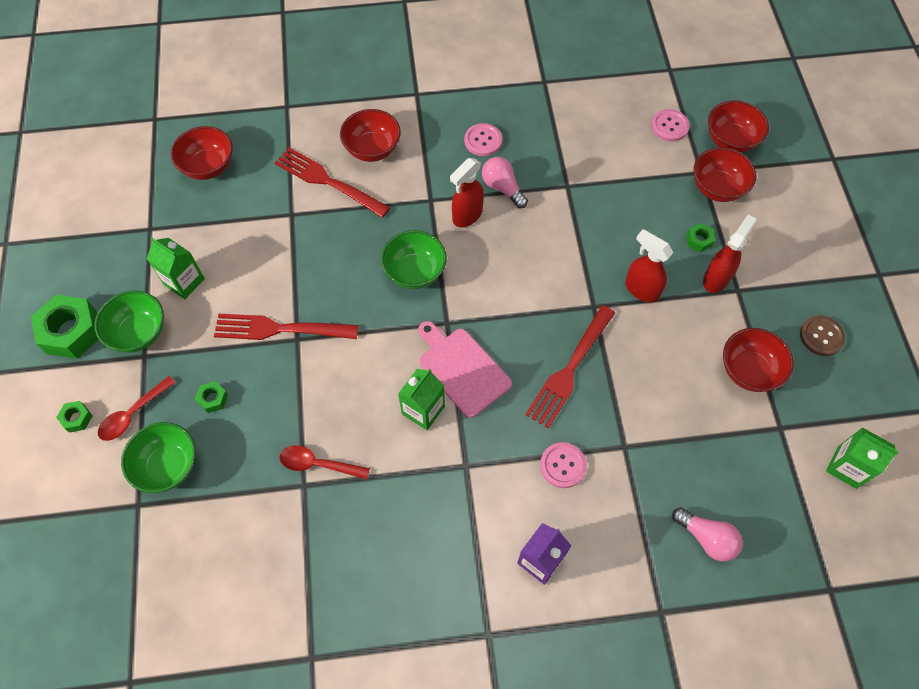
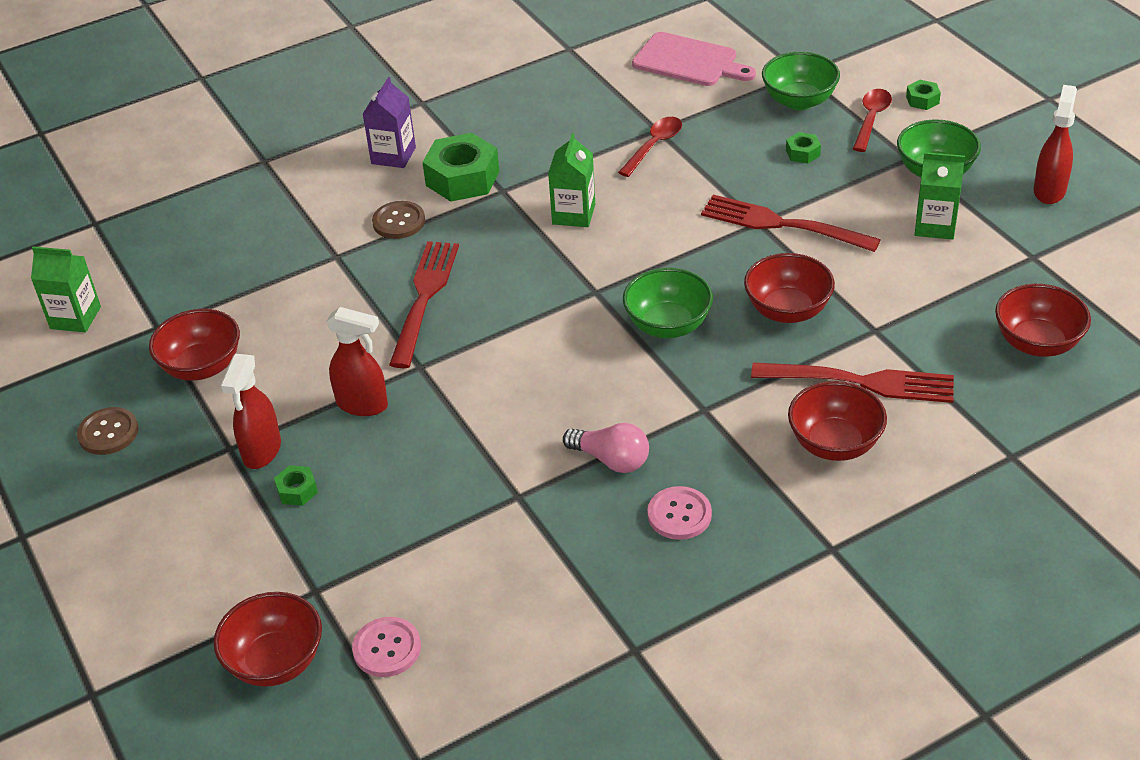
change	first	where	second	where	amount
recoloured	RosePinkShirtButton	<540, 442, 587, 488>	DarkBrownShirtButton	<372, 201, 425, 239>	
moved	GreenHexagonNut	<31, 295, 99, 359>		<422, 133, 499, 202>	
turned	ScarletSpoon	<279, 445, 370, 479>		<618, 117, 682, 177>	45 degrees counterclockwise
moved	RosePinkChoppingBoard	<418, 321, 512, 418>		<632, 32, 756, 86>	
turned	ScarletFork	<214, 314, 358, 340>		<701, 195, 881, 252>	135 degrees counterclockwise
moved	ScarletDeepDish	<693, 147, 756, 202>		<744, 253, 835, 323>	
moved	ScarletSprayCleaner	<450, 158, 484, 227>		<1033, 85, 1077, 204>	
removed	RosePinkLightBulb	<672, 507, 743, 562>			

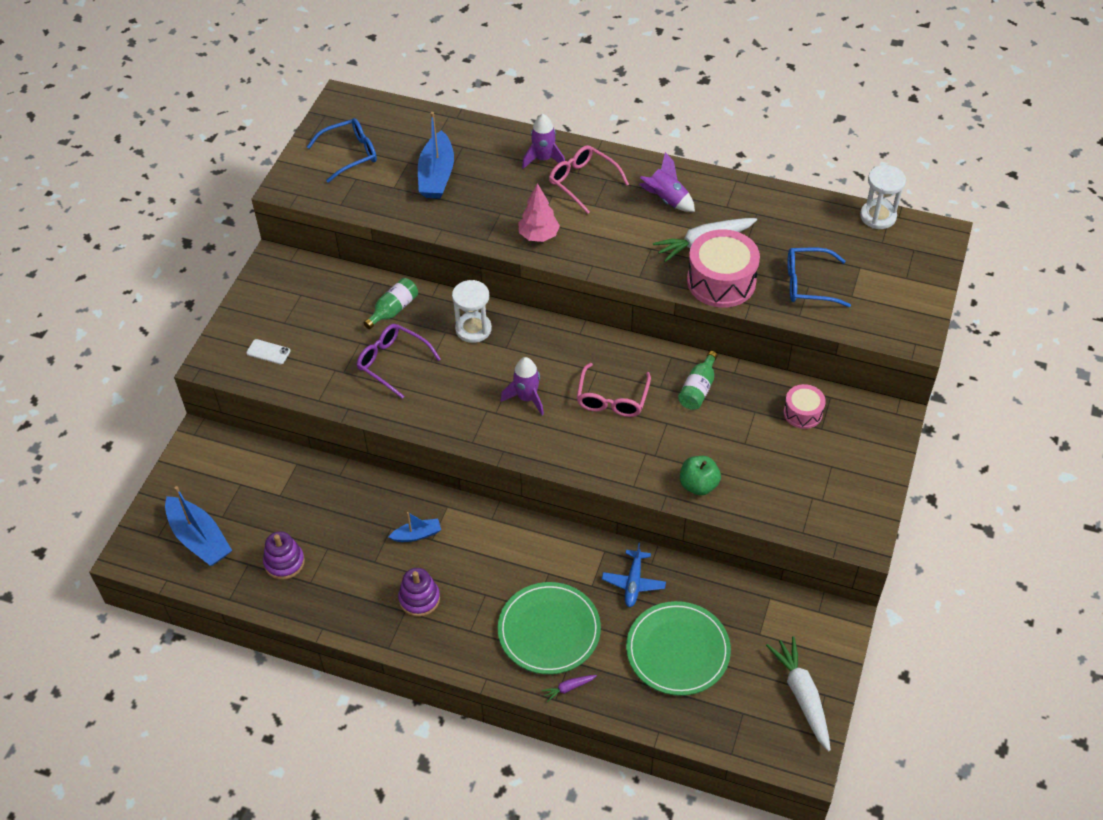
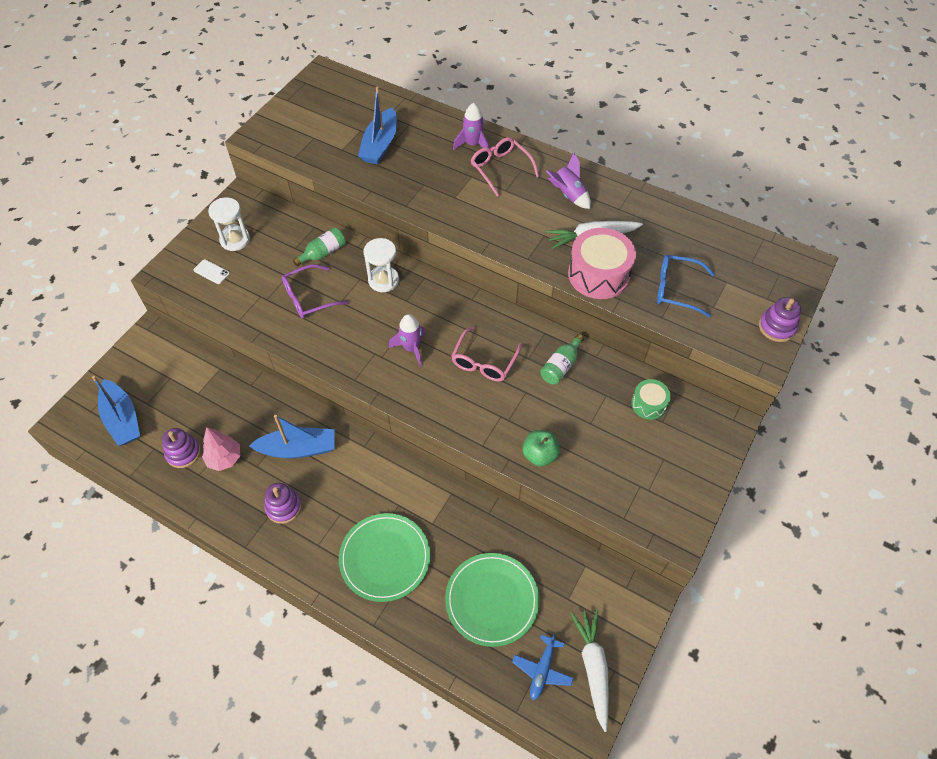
change	first	where	second	where	amount
moved	RosePinkTree	<518, 183, 560, 242>		<202, 427, 240, 471>	
moved	WhiteHourglass	<860, 165, 906, 229>		<208, 198, 250, 251>	
resized	CobaltSailboat	<389, 512, 441, 542>		<249, 415, 334, 458>	x1.86
turned	VioletEyeglasses	<357, 324, 441, 399>		<282, 264, 349, 319>	75 degrees counterclockwise
moved	CobaltAeroplane	<602, 542, 666, 607>		<512, 633, 574, 700>	
recoloured	RosePinkDrum	<784, 384, 826, 429>	GreenDrum	<631, 379, 671, 420>	
added			VioletRingStacker	<759, 297, 801, 342>	
removed	CobaltEyeglasses	<307, 118, 377, 183>			
removed	VioletToyCarrot	<541, 675, 597, 702>			

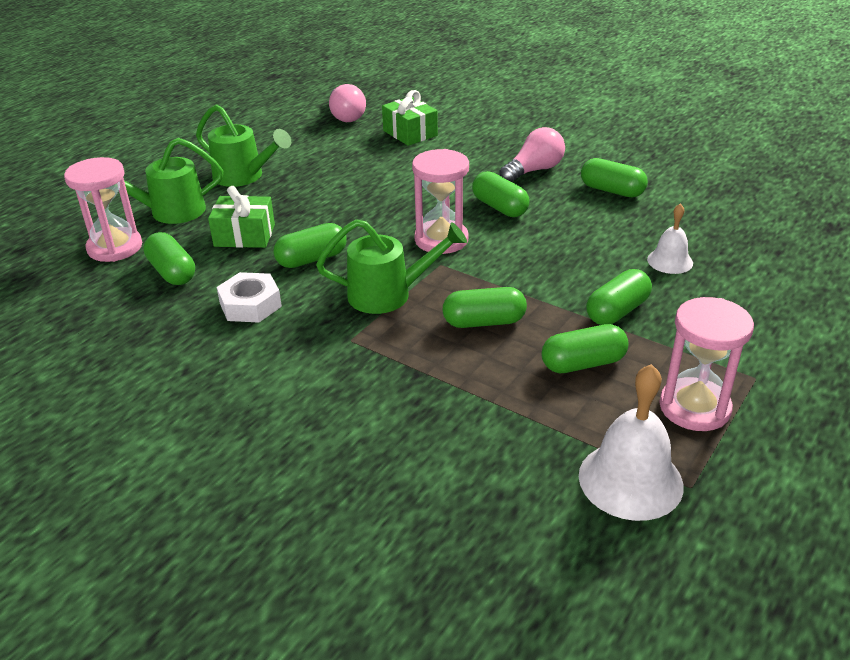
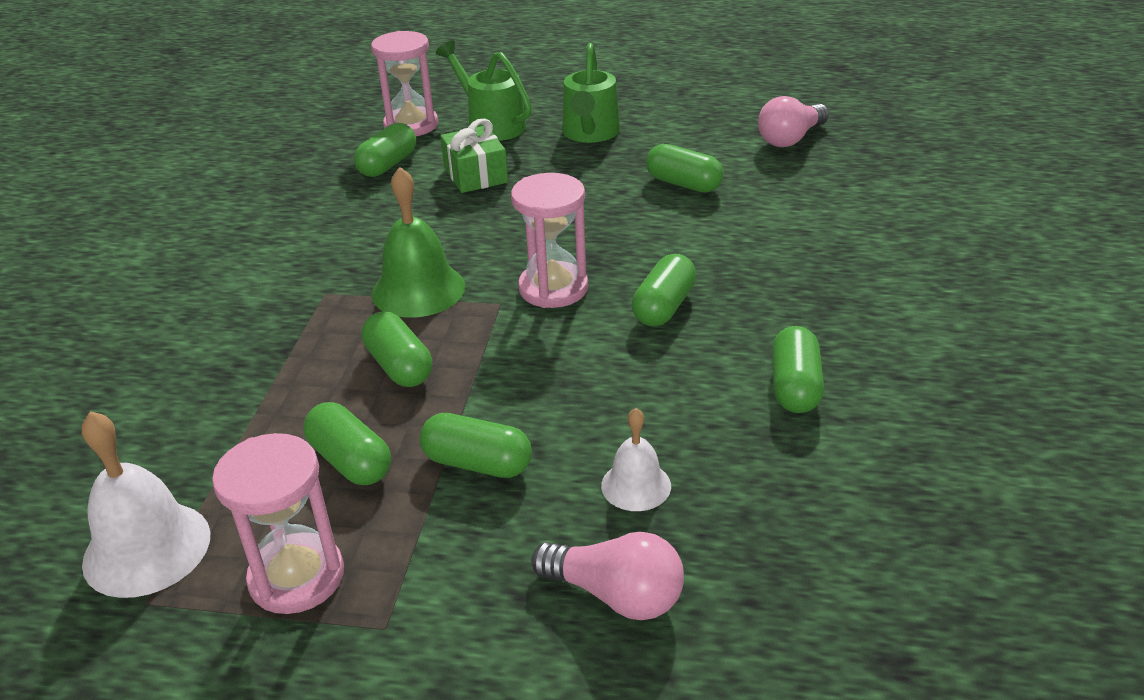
change	first	where	second	where	amount
replaced	GreenWateringCan	<316, 219, 467, 314>	GreenHandBell	<372, 167, 465, 318>	
moved	RosePinkLightBulb	<499, 127, 565, 182>		<531, 532, 684, 620>	
moved	GreenCapsule	<273, 223, 347, 268>		<646, 144, 723, 193>	
removed	WhiteHexagonNut	<217, 272, 282, 323>			
removed	GreenWrappedGift	<382, 90, 438, 146>			

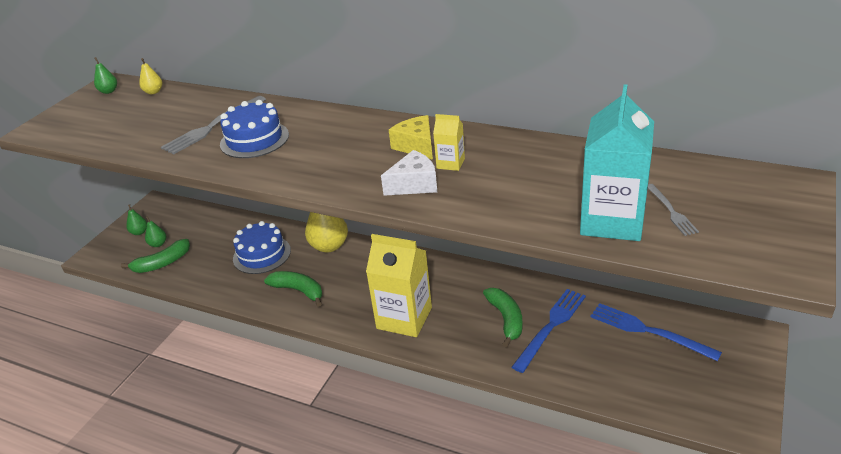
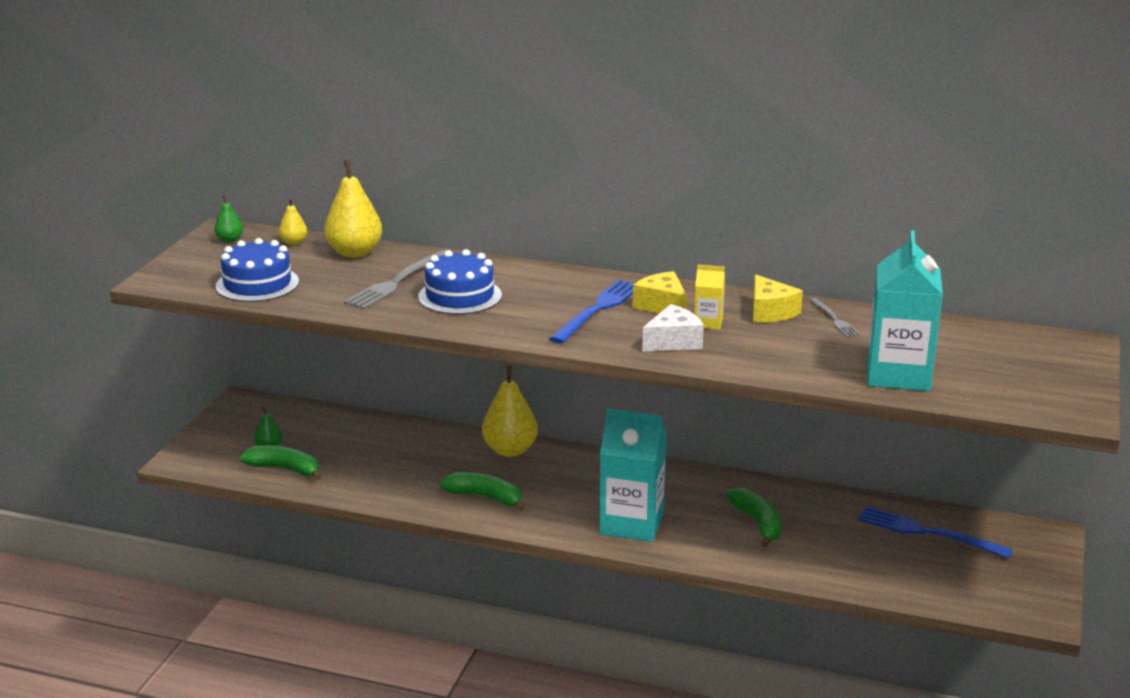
change	first	where	second	where	amount
moved	CobaltGateau	<233, 221, 291, 274>		<216, 238, 299, 302>	
turned	GreenBanana	<121, 239, 190, 273>		<240, 445, 321, 480>	120 degrees counterclockwise
added			YellowToyPear	<324, 160, 382, 258>	
moved	CobaltFork	<512, 289, 586, 373>		<549, 280, 635, 344>	
recoloured	YellowCarton	<366, 234, 432, 337>	AquaCarton	<599, 408, 667, 542>	
added			YellowCheese	<753, 275, 803, 323>	
moved	AshGreyFork	<648, 184, 699, 236>		<810, 298, 861, 337>	
removed	GreenToyPear	<126, 204, 147, 235>			

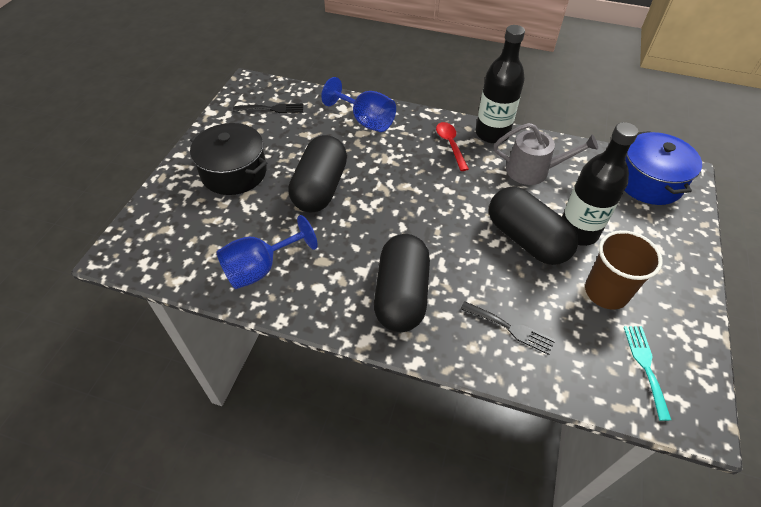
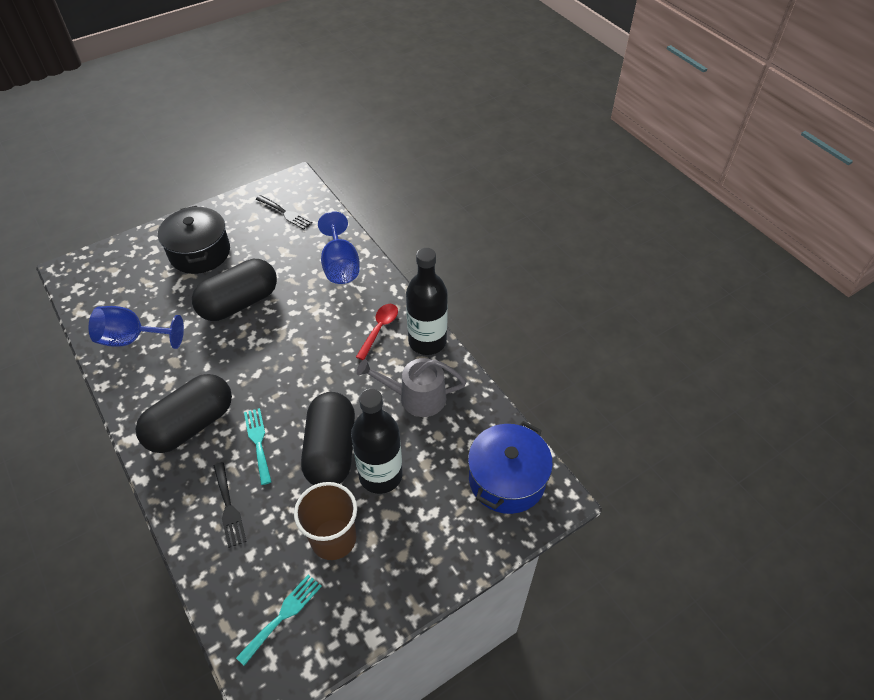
change	first	where	second	where	amount
added			AquaFork	<244, 408, 272, 485>	
turned	AshGreyWateringCan	<494, 123, 598, 185>		<357, 358, 466, 417>	135 degrees clockwise

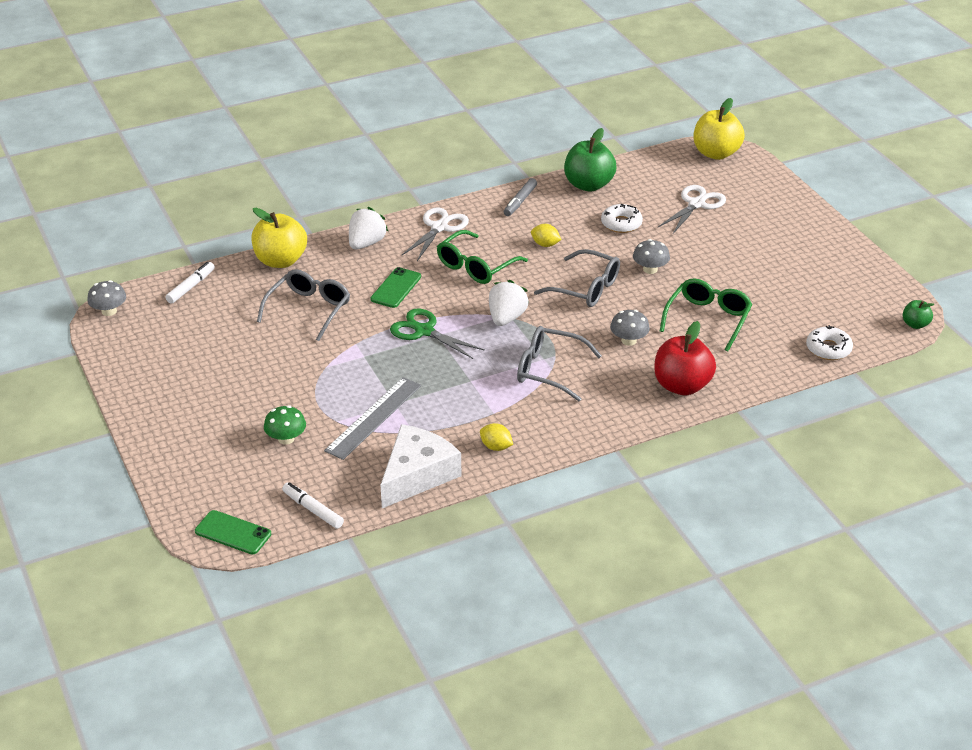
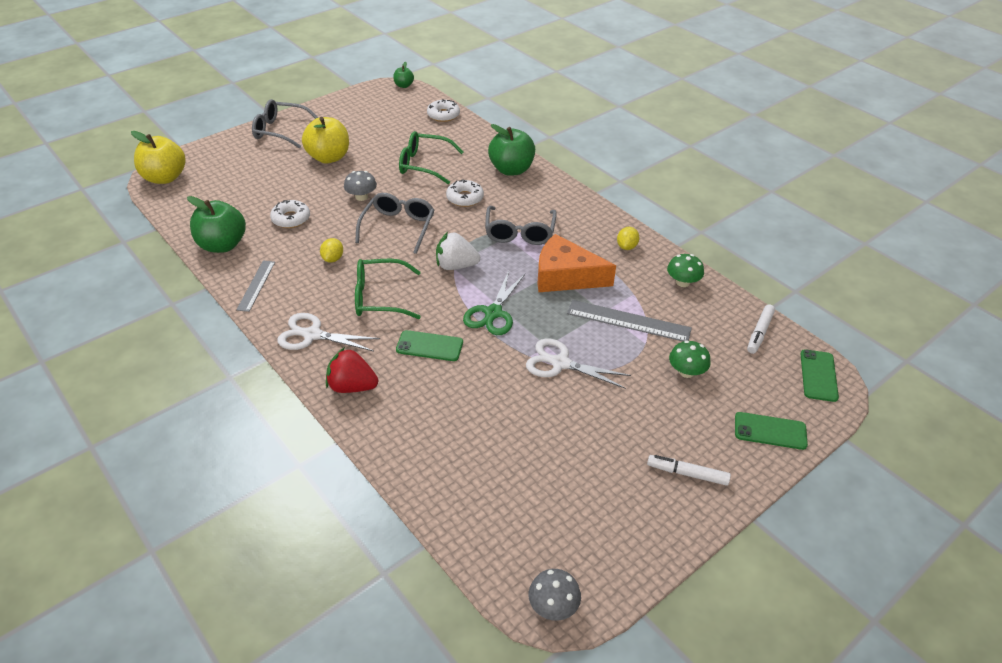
change	first	where	second	where	amount
replaced	AshGreyFeltPen	<504, 178, 537, 216>	AshGreyMeasuringStick	<236, 260, 275, 312>	
moved	AshGreyEyeglasses	<257, 269, 350, 341>		<252, 99, 318, 148>	
moved	YellowAppleFruit	<251, 208, 307, 268>		<302, 117, 349, 163>	
recoloured	WhiteToyStrawberry	<349, 207, 389, 249>	ScarletToyStrawberry	<326, 347, 378, 393>	
turned	GreenEyeglasses	<437, 230, 528, 284>		<355, 259, 421, 319>	150 degrees clockwise
replaced	AshGreyFungus	<610, 310, 650, 346>	WhiteGlazedDonut	<446, 179, 484, 207>	
recoloured	ScarletAppleFruit	<654, 321, 716, 395>	GreenAppleFruit	<488, 124, 535, 175>	
moved	WhiteScissors	<658, 185, 726, 234>		<526, 338, 631, 389>	
added			OrangeCheese	<537, 234, 616, 292>	
moved	WhiteFeltPen	<165, 262, 215, 304>		<647, 455, 731, 486>	
replaced	WhiteCheese	<381, 424, 461, 508>	GreenFungus	<667, 254, 704, 287>	
added			GreenMobilePhone	<735, 412, 808, 450>	

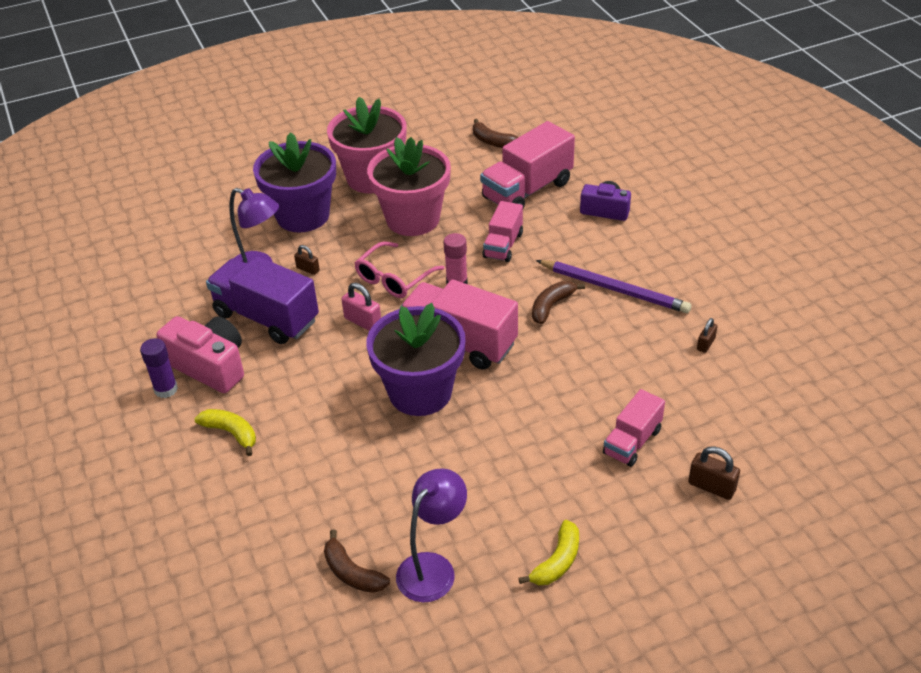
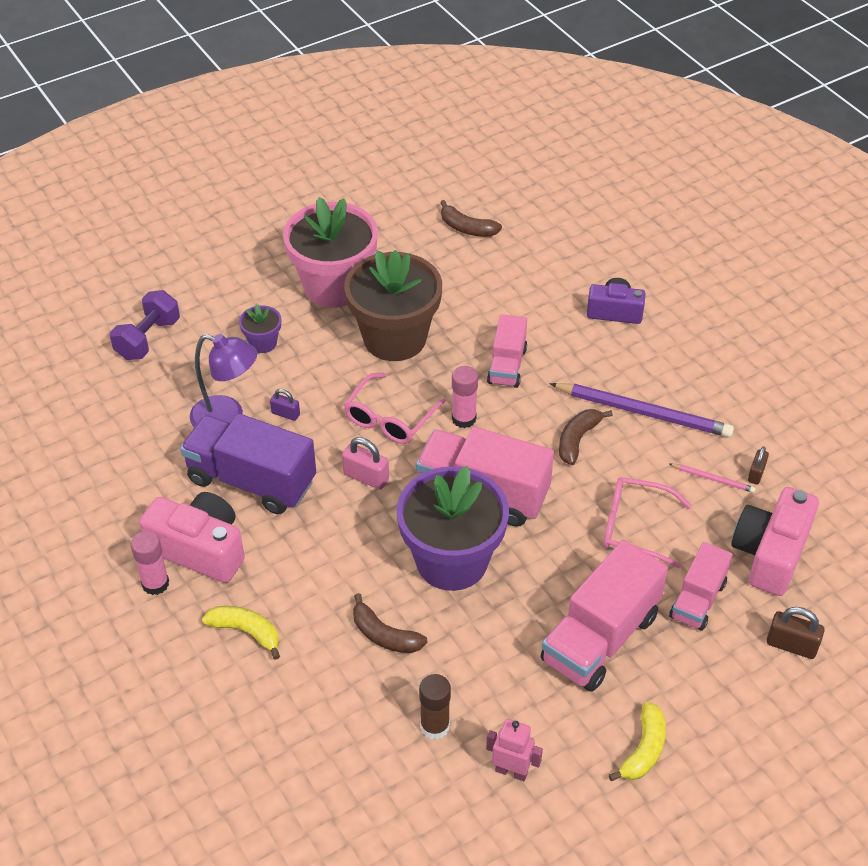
change	first	where	second	where	amount
added			VioletFreeWeight	<110, 290, 180, 360>	
recoloured	VioletStickOfGlue	<140, 338, 178, 398>	RosePinkStickOfGlue	<131, 531, 169, 595>	
resized	VioletPlantPot	<253, 132, 336, 233>		<239, 304, 281, 353>	x0.44
recoloured	DarkBrownSmallLock	<294, 245, 320, 275>	VioletSmallLock	<270, 389, 300, 421>	
recoloured	RosePinkPlantPot	<367, 137, 451, 236>	DarkBrownPlantPot	<344, 250, 442, 361>	
moved	DarkBrownBanana	<324, 529, 390, 593>		<353, 593, 427, 653>	
added			DarkBrownStickOfGlue	<419, 674, 451, 740>	
replaced	VioletReadingLamp	<396, 468, 467, 602>	RosePinkRobot	<486, 719, 543, 781>	
moved	RosePinkToyTruck	<480, 121, 575, 208>		<540, 540, 668, 692>	
added			RosePinkEyeglasses	<604, 477, 692, 568>	
added			RosePinkPencil	<670, 464, 756, 493>	
added			RosePinkPhotoCamera	<731, 487, 819, 596>	

